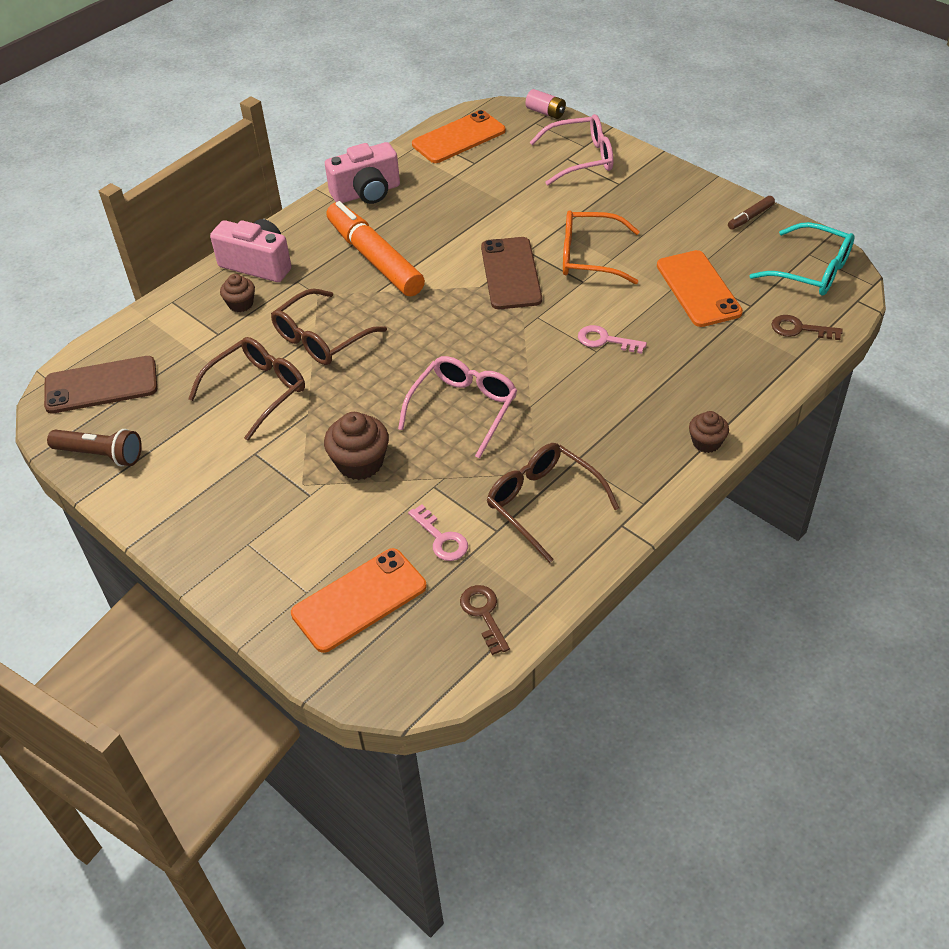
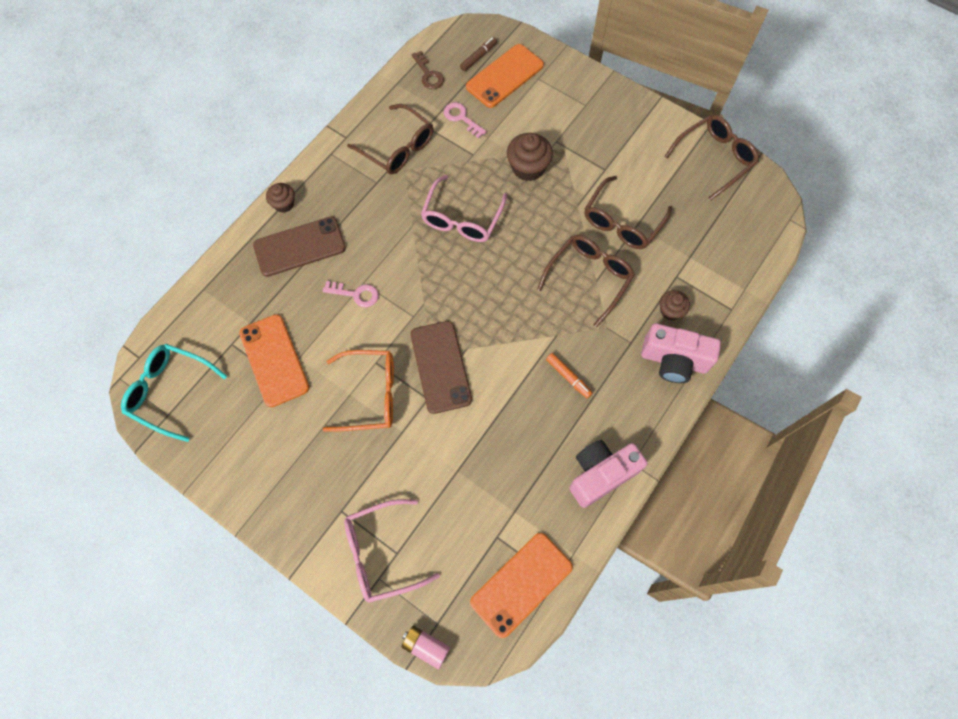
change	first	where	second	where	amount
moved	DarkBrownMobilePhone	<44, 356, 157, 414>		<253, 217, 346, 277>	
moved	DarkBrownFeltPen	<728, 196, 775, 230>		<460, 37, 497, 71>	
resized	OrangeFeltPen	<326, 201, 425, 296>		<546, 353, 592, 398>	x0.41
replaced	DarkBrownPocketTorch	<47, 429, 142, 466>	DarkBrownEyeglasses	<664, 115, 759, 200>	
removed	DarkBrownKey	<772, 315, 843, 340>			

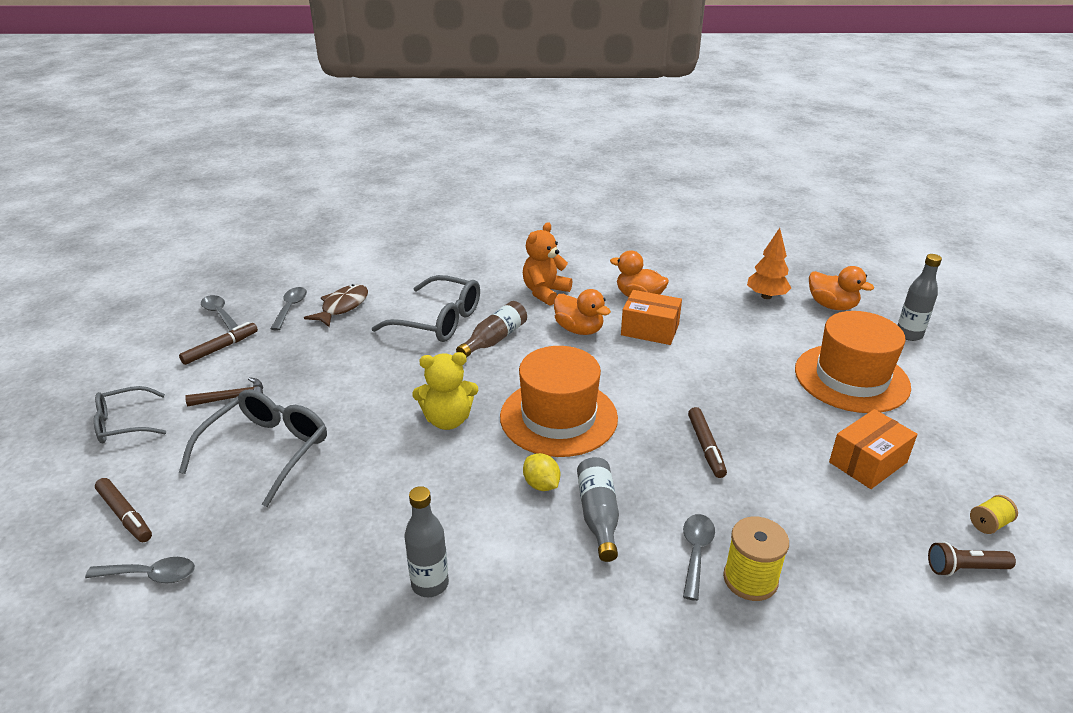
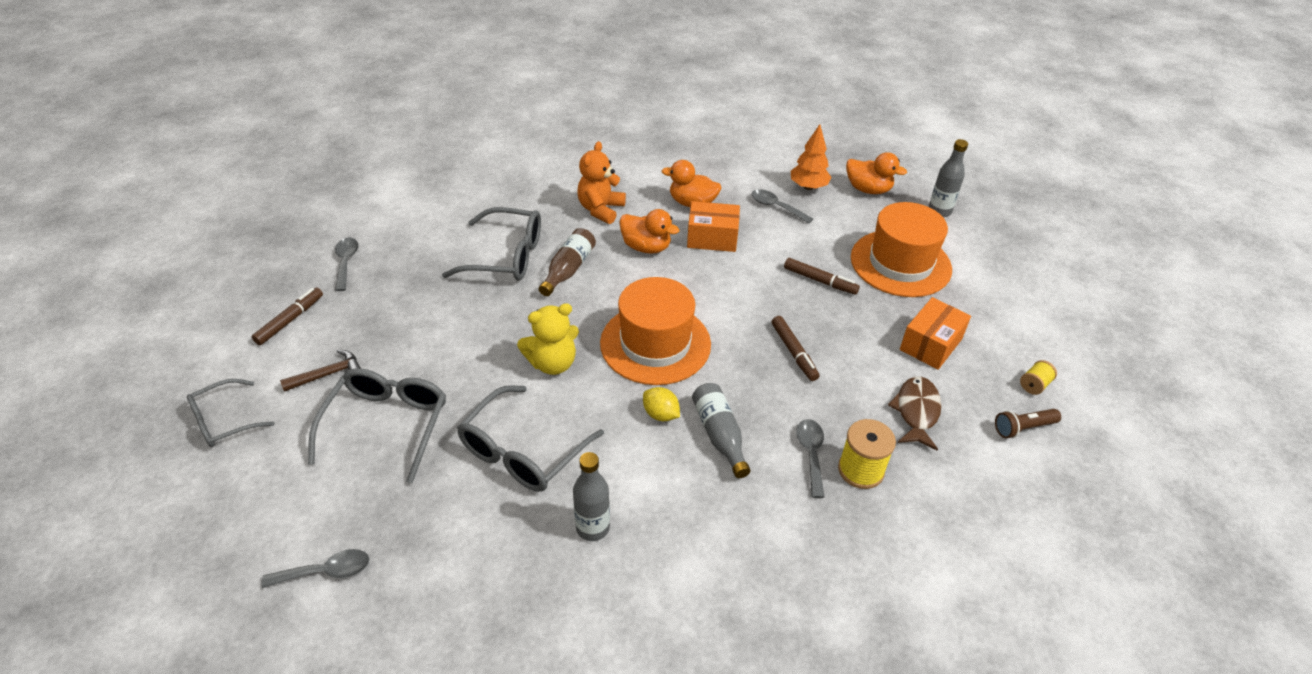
change	first	where	second	where	amount
added			AshGreyEyeglasses	<457, 385, 604, 492>	
moved	AshGreySpoon	<201, 295, 238, 331>		<751, 189, 813, 224>	
moved	DarkBrownFeltPen	<95, 478, 152, 542>		<784, 258, 860, 295>	
moved	DarkBrownFishFigure	<304, 284, 368, 327>		<888, 377, 942, 451>	

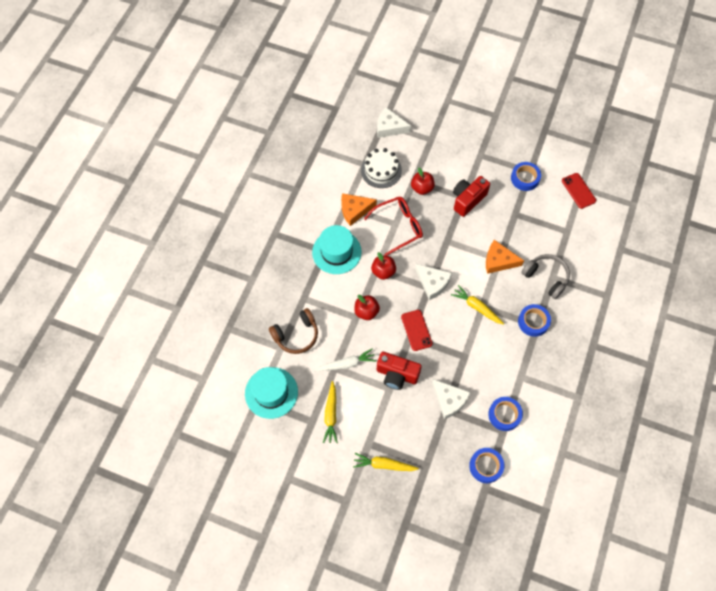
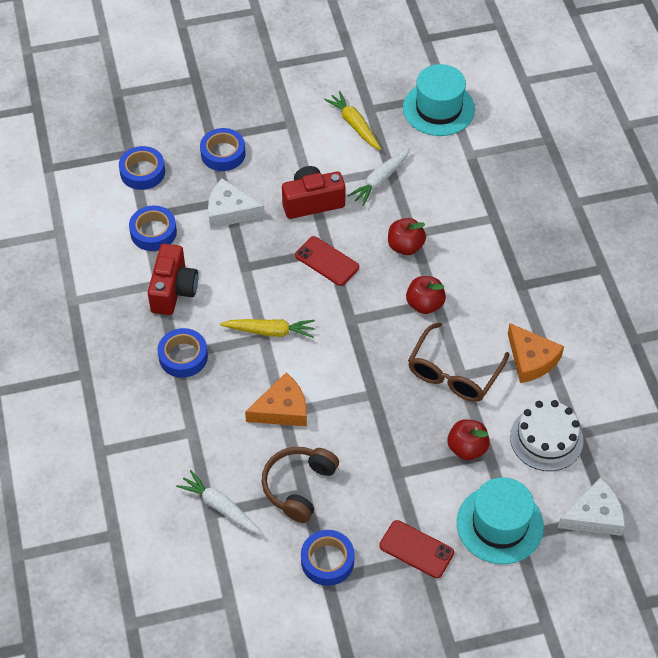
change	first	where	second	where	amount
moved	ScarletPhotoCamera	<453, 176, 490, 217>		<148, 244, 198, 315>	
added			WhiteToyCarrot	<176, 470, 263, 534>	
added			CobaltStickyTape	<200, 128, 245, 171>	
moved	DarkBrownOverEarHeadphones	<269, 308, 318, 354>		<262, 447, 339, 523>	
moved	ScarletMobilePhone	<562, 173, 596, 209>		<379, 520, 454, 578>	
recoloured	ScarletEyeglasses	<364, 197, 423, 256>	DarkBrownEyeglasses	<408, 322, 509, 402>	
moved	AquaTallHat	<312, 225, 361, 274>		<457, 477, 544, 564>	
turned	OrangeCheese	<341, 193, 377, 226>		<508, 323, 564, 383>	105 degrees clockwise
removed	YellowToyCarrot	<353, 453, 419, 471>			
removed	WhiteCheese	<415, 264, 452, 300>			
removed	AshGreyOverEarHeadphones	<521, 254, 570, 299>			

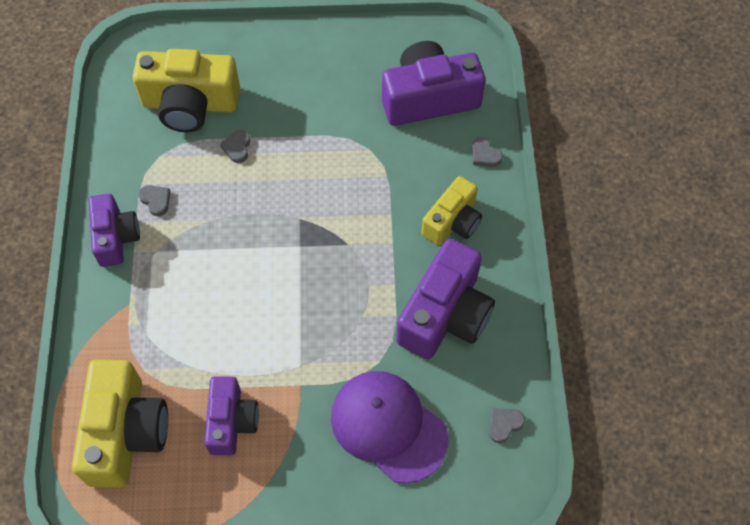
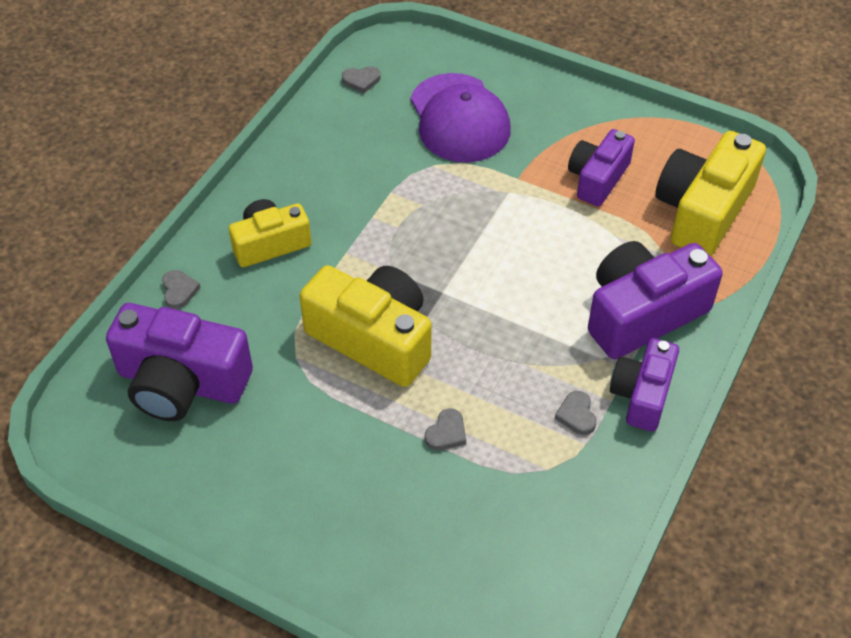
change	first	where	second	where	amount
moved	YellowPhotoCamera	<133, 49, 240, 132>		<299, 265, 431, 387>	
moved	VioletPhotoCamera	<396, 239, 495, 359>		<588, 241, 723, 359>	

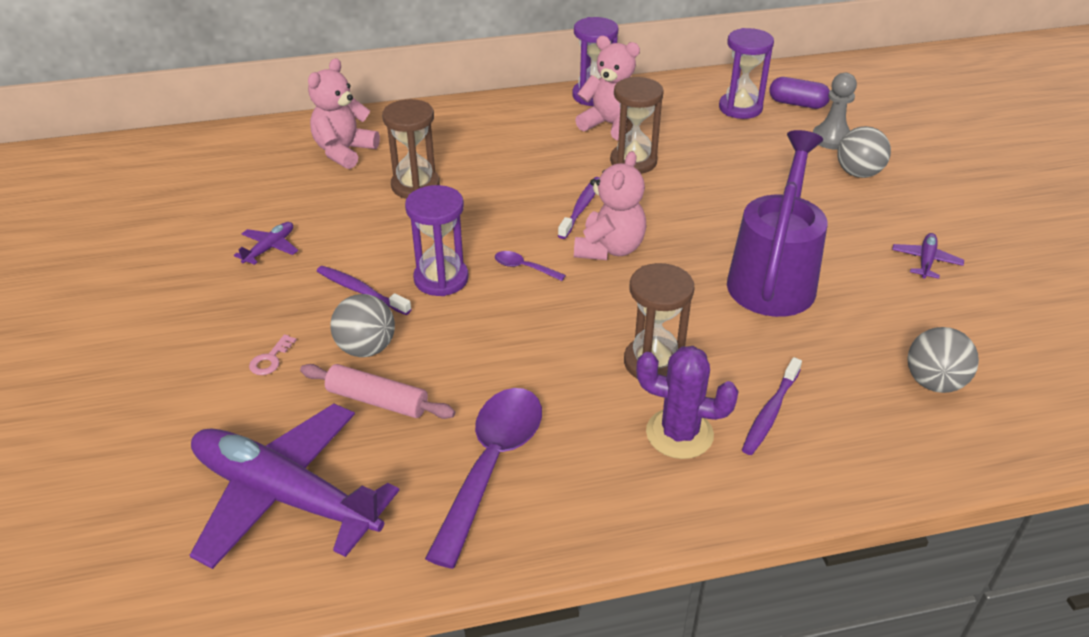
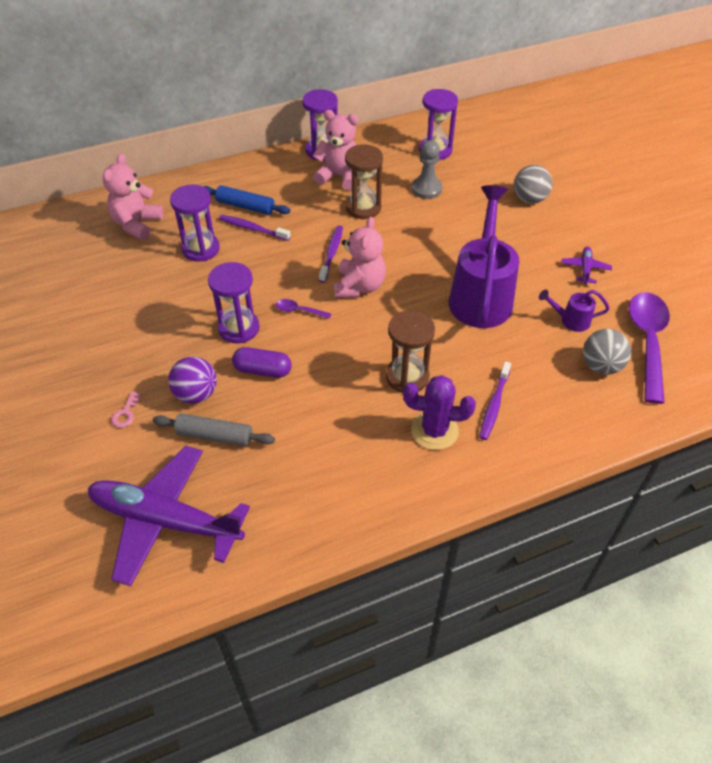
change	first	where	second	where	amount
recoloured	RosePinkPastryRoller	<300, 364, 455, 419>	AshGreyPastryRoller	<153, 413, 275, 446>	
recoloured	AshGreySphere	<330, 294, 395, 357>	VioletSphere	<168, 357, 217, 404>	
recoloured	DarkBrownHourglass	<382, 99, 440, 199>	VioletHourglass	<170, 184, 220, 262>	
added			CobaltPastryRoller	<203, 185, 290, 215>	
moved	VioletDentalBrush	<317, 266, 412, 315>		<219, 215, 291, 241>	
moved	VioletCapsule	<769, 77, 830, 109>		<232, 347, 292, 378>	
moved	AshGreyChessPawn	<813, 73, 857, 150>		<412, 140, 442, 199>	
added			VioletWateringCan	<539, 290, 610, 332>	
moved	VioletSpoon	<425, 388, 542, 569>		<629, 292, 670, 404>	
removed	VioletAeroplane	<234, 222, 298, 265>			

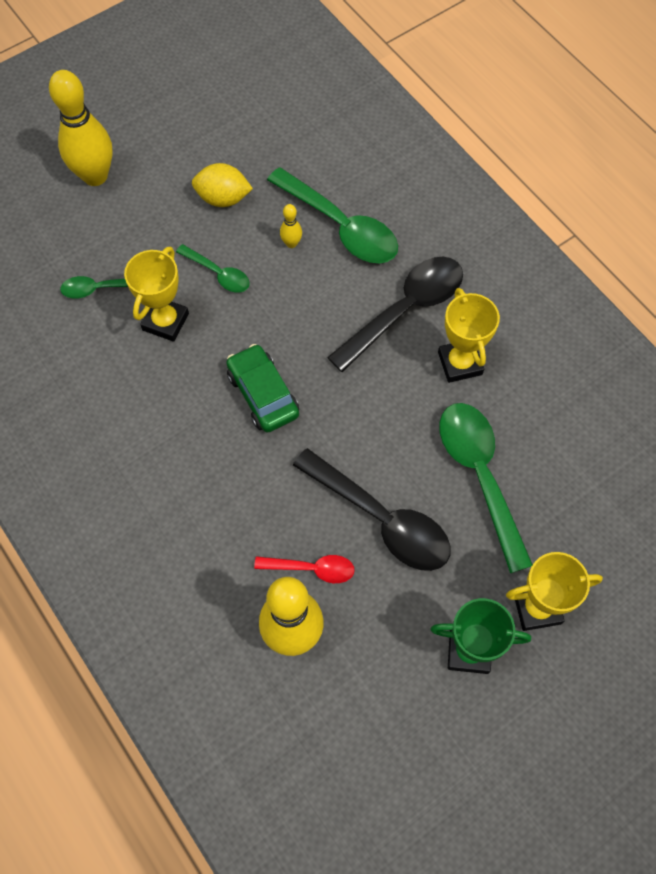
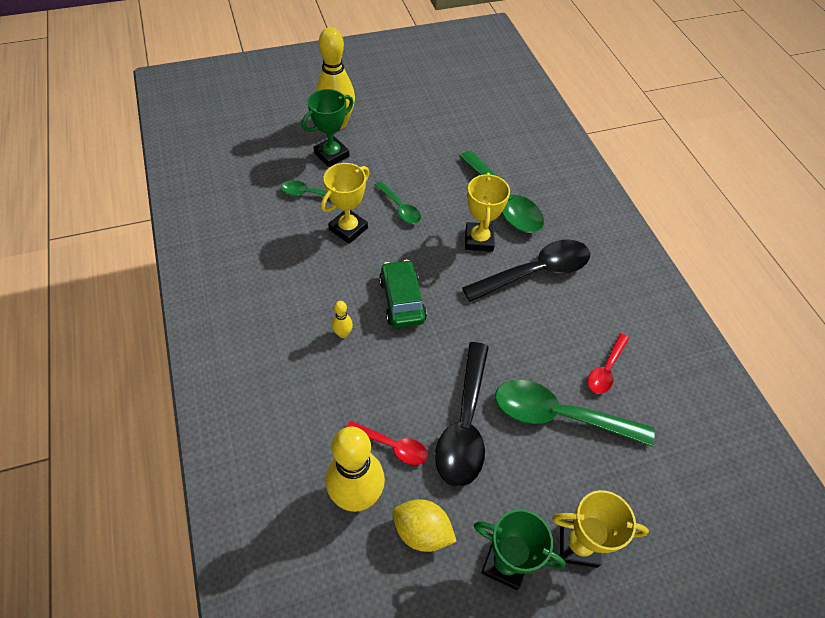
change	first	where	second	where	amount
added			GreenTrophy	<302, 89, 354, 167>	
moved	YellowTenpin	<280, 204, 302, 248>		<332, 301, 353, 338>	
moved	YellowCitrusFruit	<192, 163, 253, 207>		<392, 499, 457, 552>	
turned	JetBlackSpoon	<293, 448, 451, 571>		<435, 342, 489, 487>	45 degrees clockwise
moved	YellowTrophy	<438, 288, 500, 383>		<465, 173, 510, 252>	
turned	GreenSpoon	<439, 403, 533, 573>		<495, 380, 655, 447>	75 degrees counterclockwise
added			ScarletSpoon	<588, 334, 629, 394>	

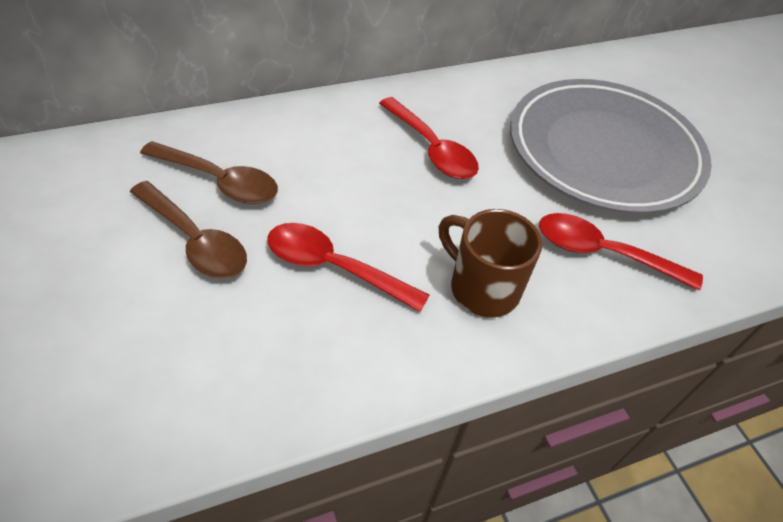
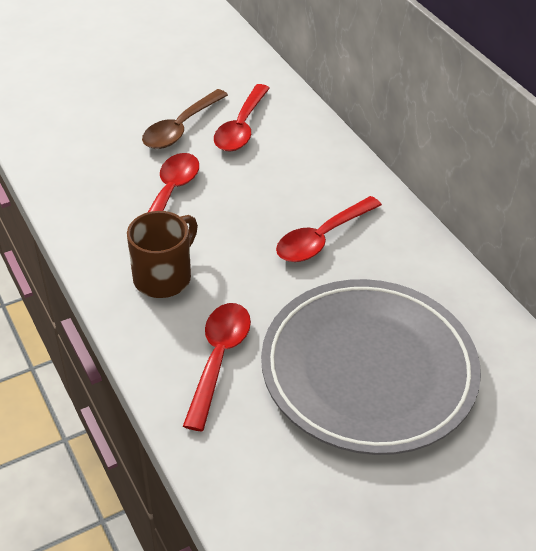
change	first	where	second	where	amount
recoloured	DarkBrownSpoon	<140, 141, 278, 204>	ScarletSpoon	<214, 84, 270, 152>	

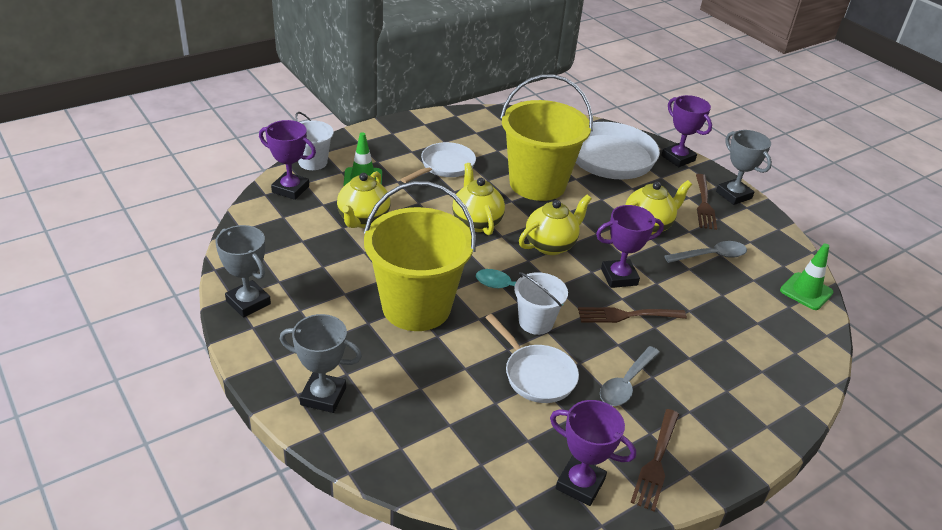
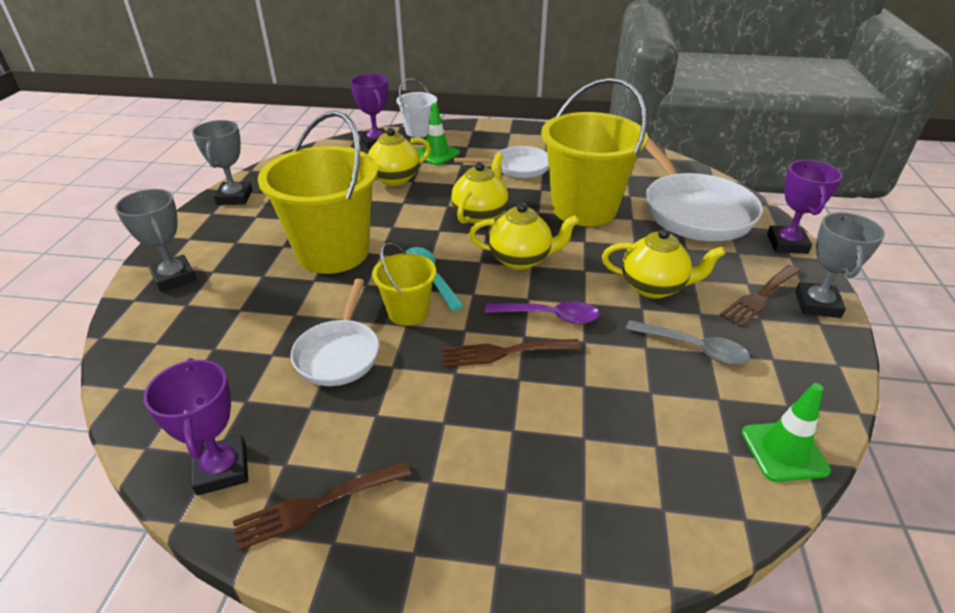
change	first	where	second	where	amount
recoloured	WhiteBucket	<514, 272, 568, 335>	YellowBucket	<372, 243, 436, 326>	
turned	DarkBrownFork	<578, 307, 687, 323>		<442, 339, 581, 367>	45 degrees counterclockwise
replaced	VioletTrophy	<596, 205, 664, 288>	VioletSpoon	<485, 301, 599, 324>	
removed	AshGreySpoon	<600, 346, 660, 406>			

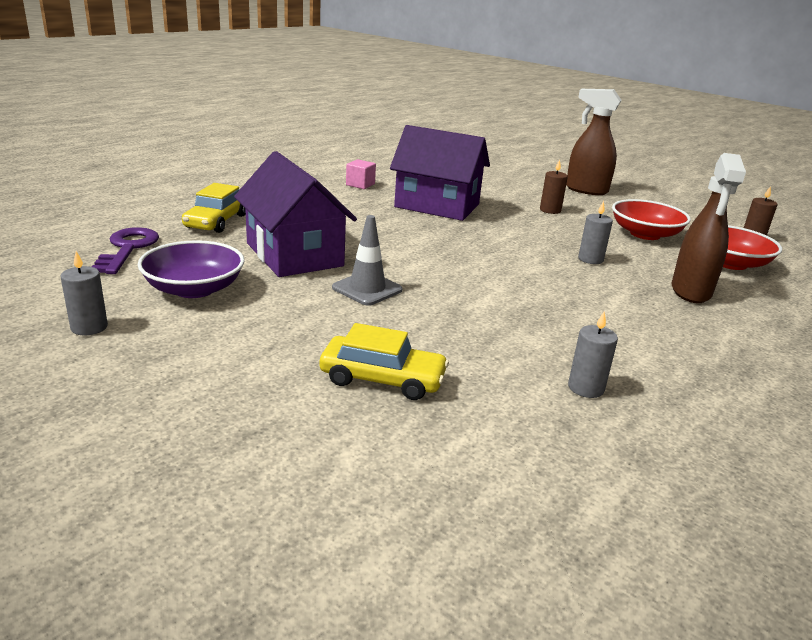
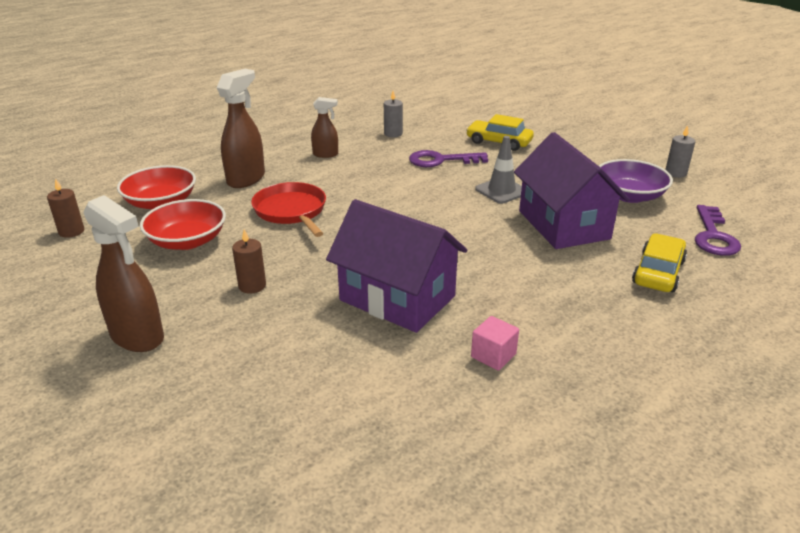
change	first	where	second	where	amount
replaced	AshGreyWaxCandle	<578, 201, 613, 264>	ScarletFryingPan	<251, 182, 326, 237>	
added			DarkBrownSprayCleaner	<311, 97, 338, 158>	
added			VioletKey	<409, 150, 488, 167>	

